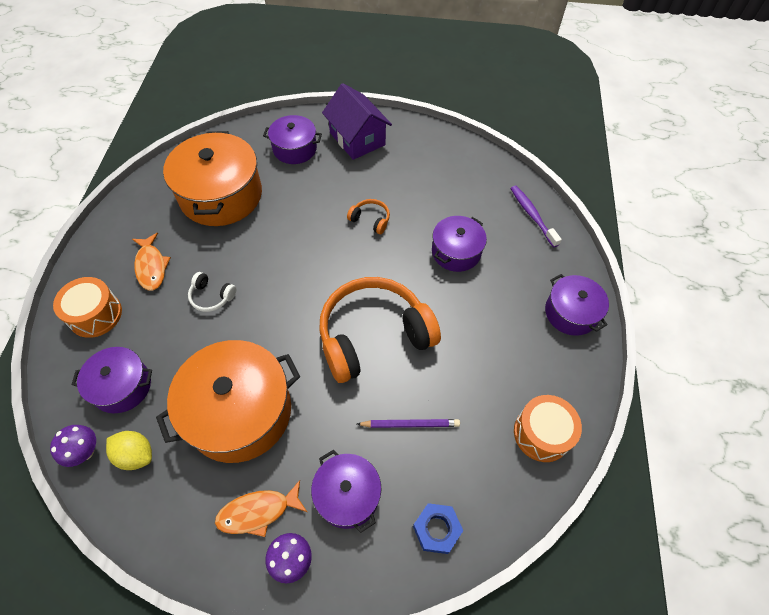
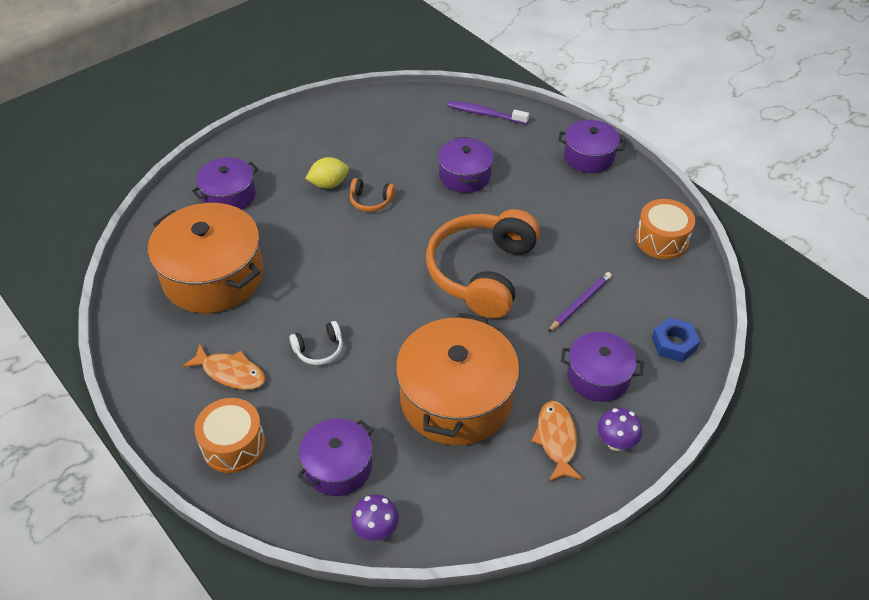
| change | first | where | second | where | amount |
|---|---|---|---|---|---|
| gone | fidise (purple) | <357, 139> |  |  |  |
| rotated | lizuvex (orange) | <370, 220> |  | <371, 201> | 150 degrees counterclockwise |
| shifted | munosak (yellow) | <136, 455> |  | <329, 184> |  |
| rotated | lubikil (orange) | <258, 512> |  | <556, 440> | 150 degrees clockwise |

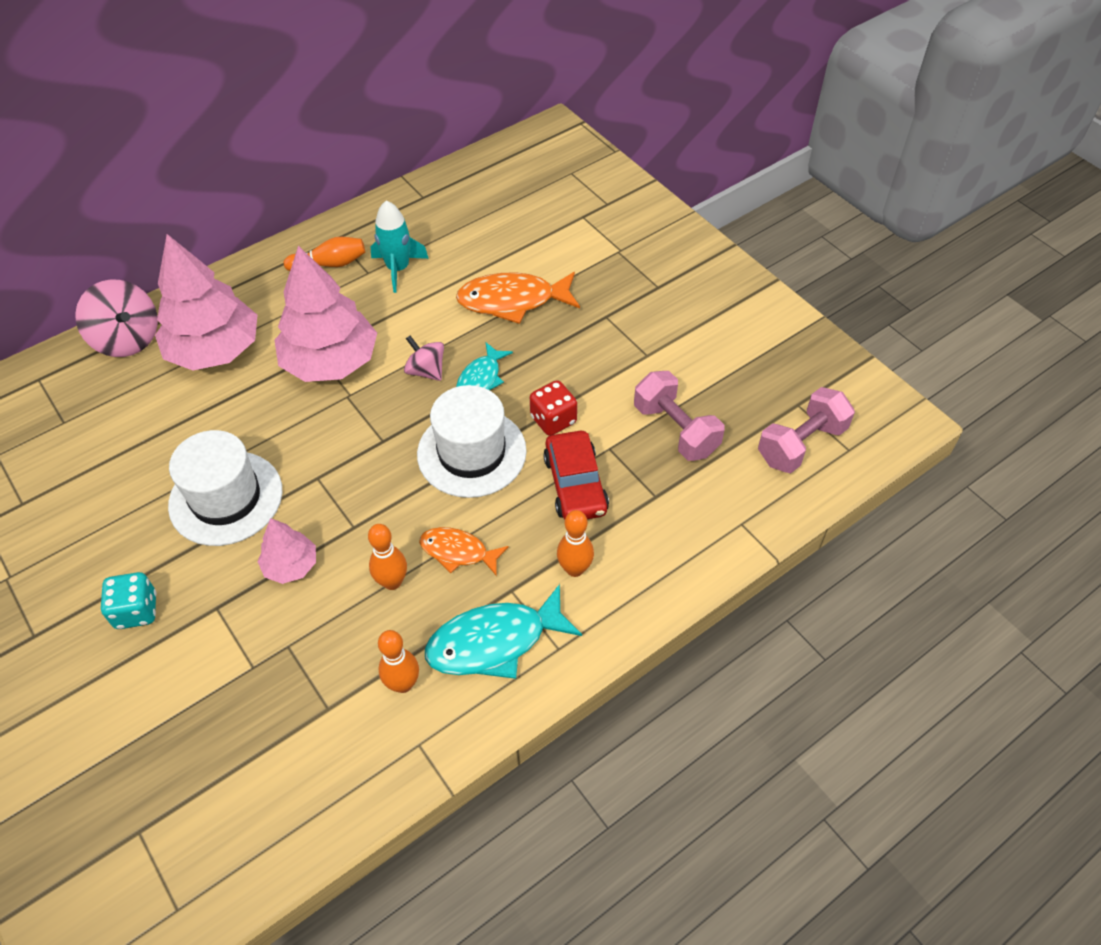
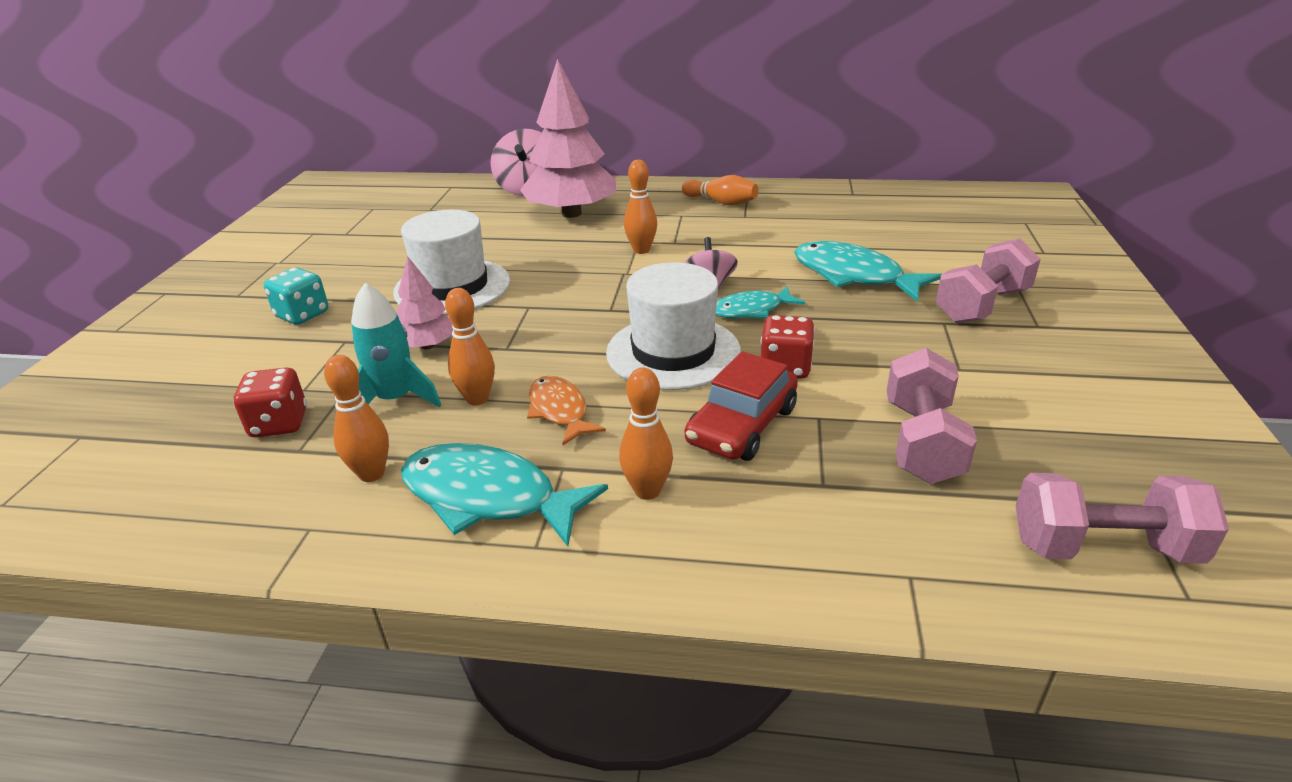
| change | first | where | second | where | amount |
|---|---|---|---|---|---|
| shifted | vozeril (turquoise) | <398, 269> |  | <395, 399> |  |
| swapped | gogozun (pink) | <331, 362> | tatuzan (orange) | <641, 250> |  |
| repainted | lubikil (orange) | <512, 301> | lubikil (turquoise) | <853, 276> |  |
| new |  |  | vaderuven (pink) | <982, 305> |  |
| new |  |  | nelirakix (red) | <279, 424> |  |

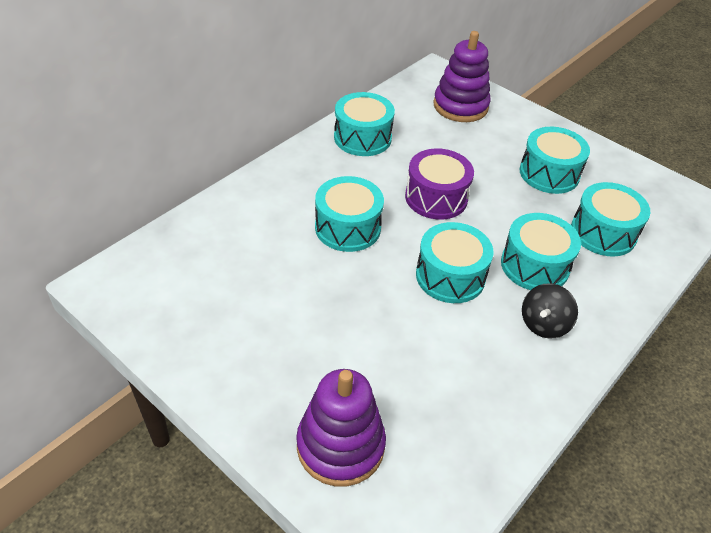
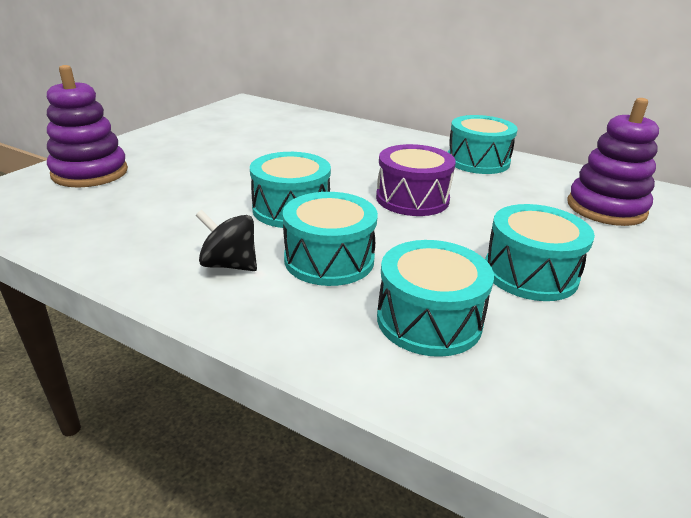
| change | first | where | second | where | amount |
|---|---|---|---|---|---|
| gone | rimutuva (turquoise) | <347, 227> |  |  |  |

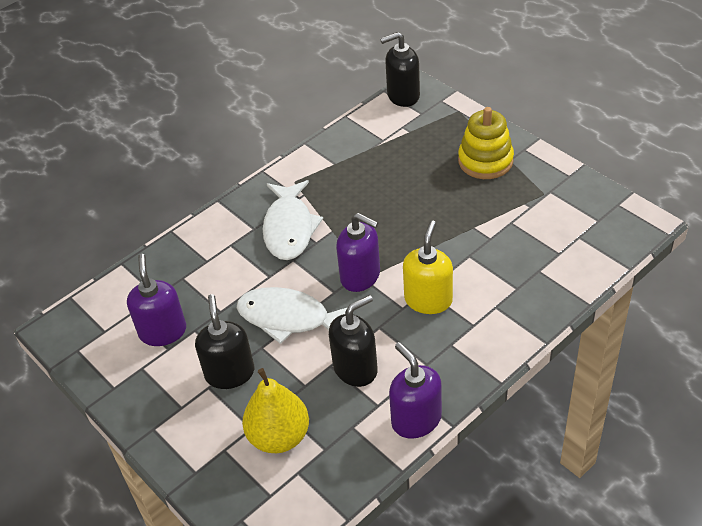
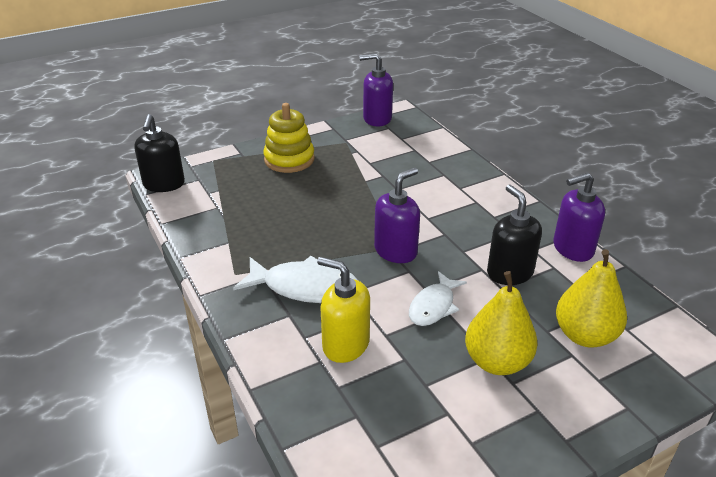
| change | first | where | second | where | amount |
|---|---|---|---|---|---|
| shifted | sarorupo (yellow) | <428, 300> |  | <345, 344> |  |
| shifted | sarorupo (purple) | <163, 331> |  | <377, 119> |  |
| scaled | lubikil (white) | <289, 318> |  | <433, 306> | x0.65 |
| swapped | sarorupo (black) | <230, 373> | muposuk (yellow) | <497, 362> |  |

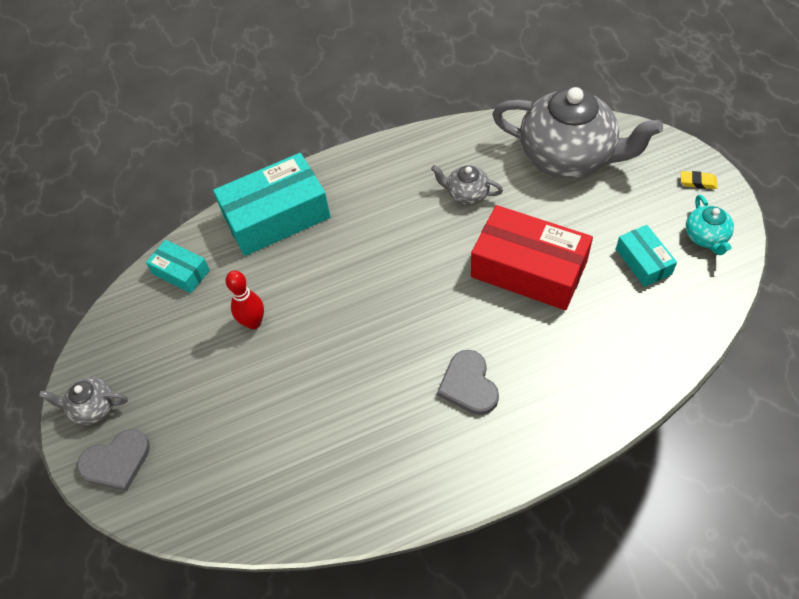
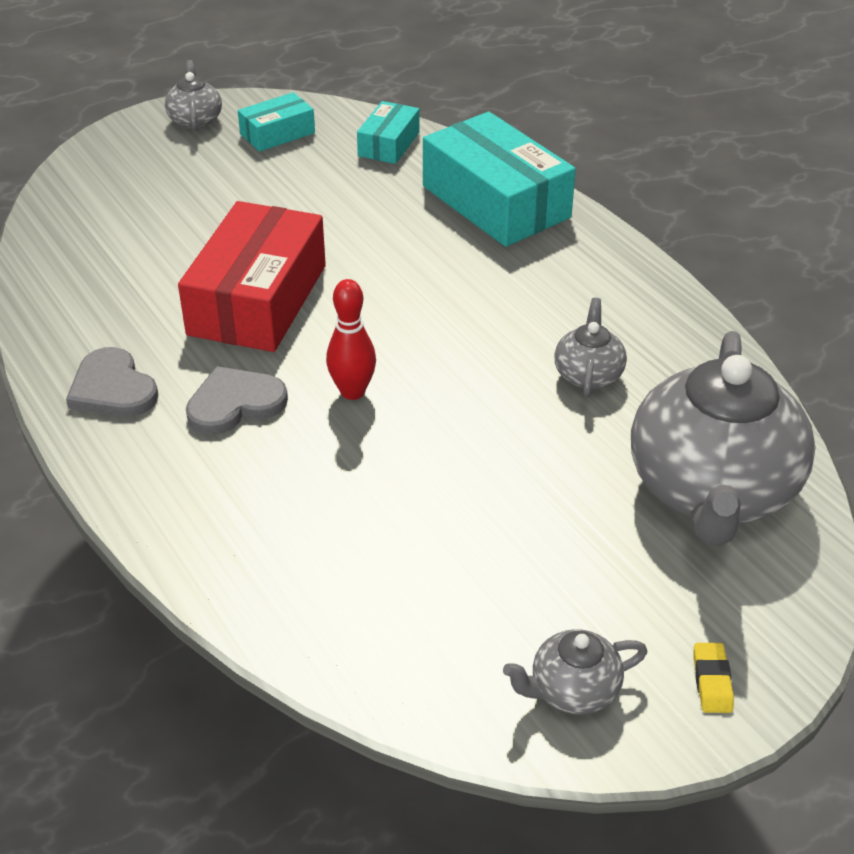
| change | first | where | second | where | amount |
|---|---|---|---|---|---|
| repainted | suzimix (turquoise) | <706, 237> | suzimix (grey) | <573, 690> |  |
| shifted | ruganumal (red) | <528, 269> |  | <258, 300> |  |
| shifted | ruganumal (turquoise) | <643, 261> |  | <277, 133> |  |
| shifted | tatuzan (red) | <253, 322> |  | <352, 392> |  |
| shifted | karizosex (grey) | <116, 461> |  | <112, 388> |  |

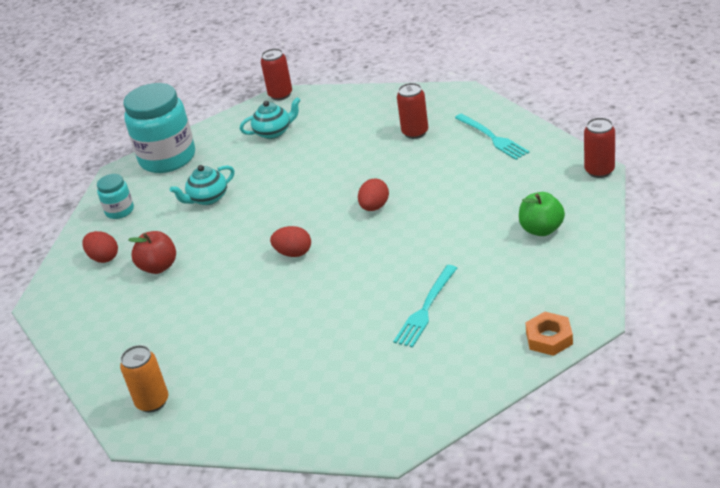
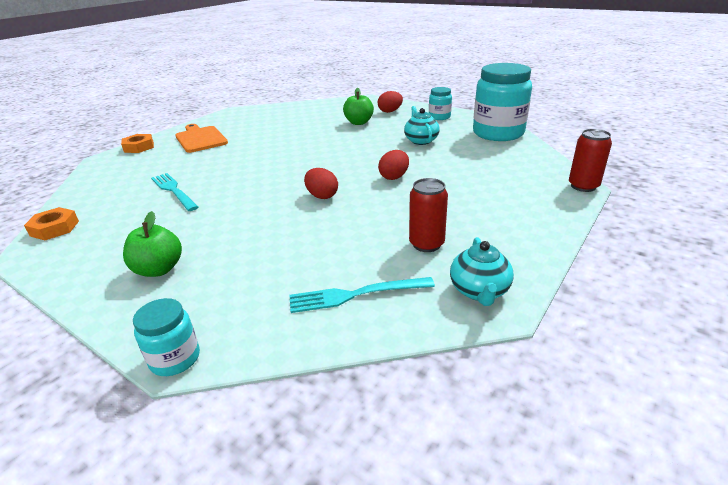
| change | first | where | second | where | amount |
|---|---|---|---|---|---|
| shifted | suzimix (turquoise) | <273, 132> |  | <479, 291> |  |
| swapped | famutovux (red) | <599, 171> | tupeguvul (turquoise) | <175, 359> |  |
| shifted | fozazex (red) | <293, 253> |  | <394, 177> |  |
| repainted | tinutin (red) | <158, 267> | tinutin (green) | <359, 123> |  |
| gone | famutovux (orange) | <152, 402> |  |  |  |
| new |  |  | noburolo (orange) | <200, 139> |  |
| new |  |  | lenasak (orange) | <139, 147> |  |

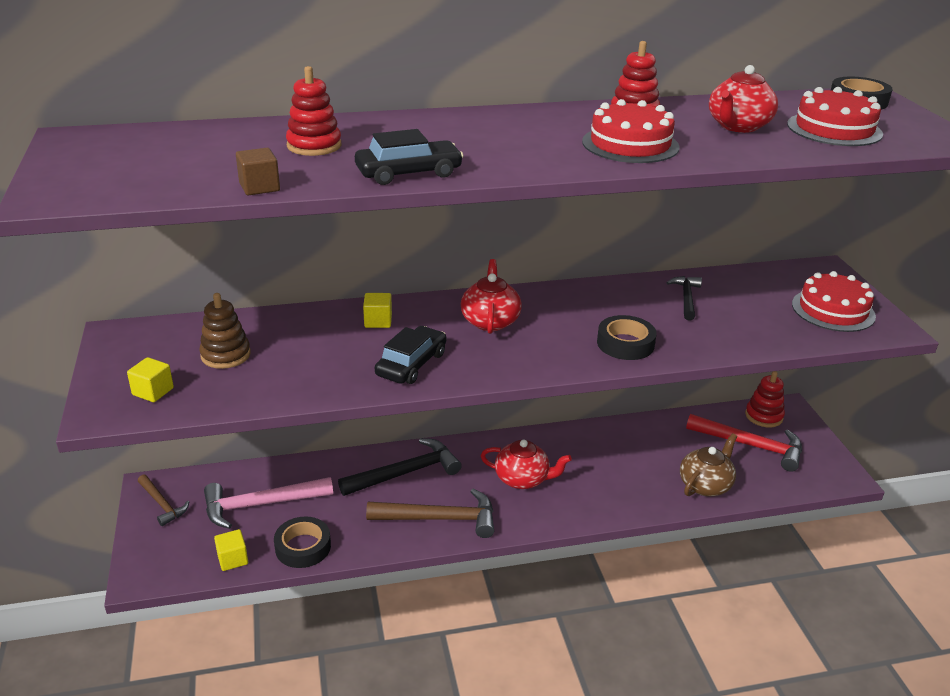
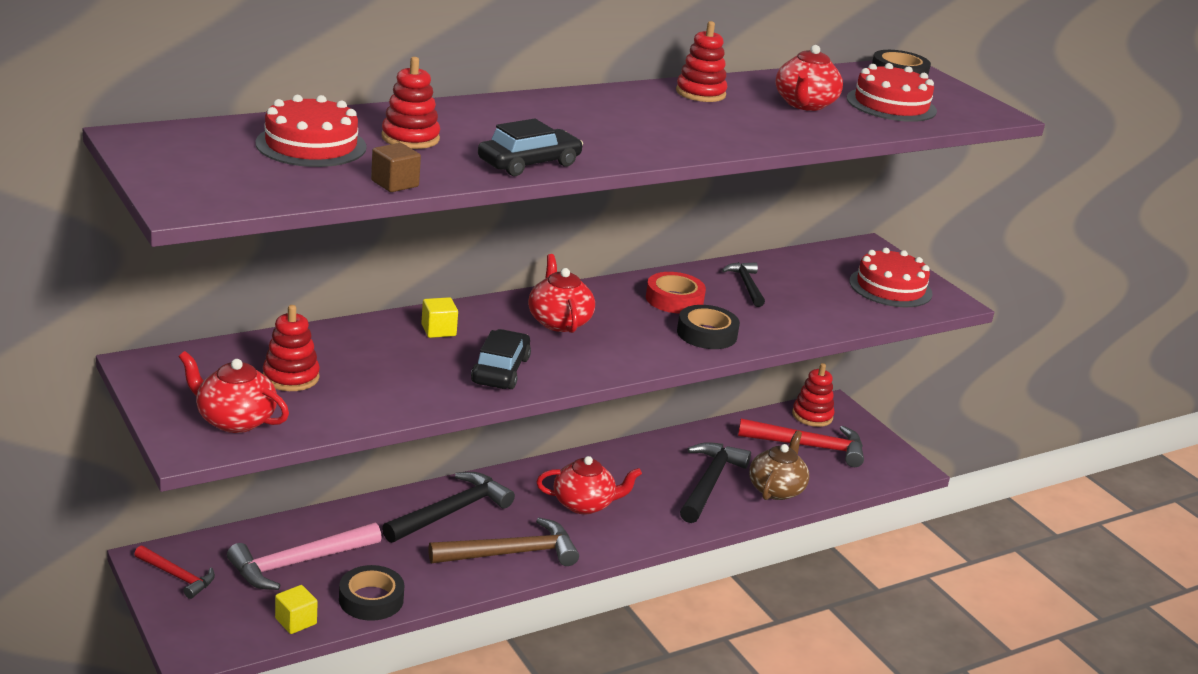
| change | first | where | second | where | amount |
|---|---|---|---|---|---|
| shifted | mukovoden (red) | <630, 144> |  | <311, 145> |  |
| repainted | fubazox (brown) | <225, 355> | fubazox (red) | <291, 377> |  |
| swapped | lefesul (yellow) | <153, 391> | suzimix (red) | <234, 420> |  |
| repainted | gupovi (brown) | <162, 504> | gupovi (red) | <177, 576> |  |
| new |  |  | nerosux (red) | <674, 299> |  |
| new |  |  | gupovi (black) | <710, 483> |  |

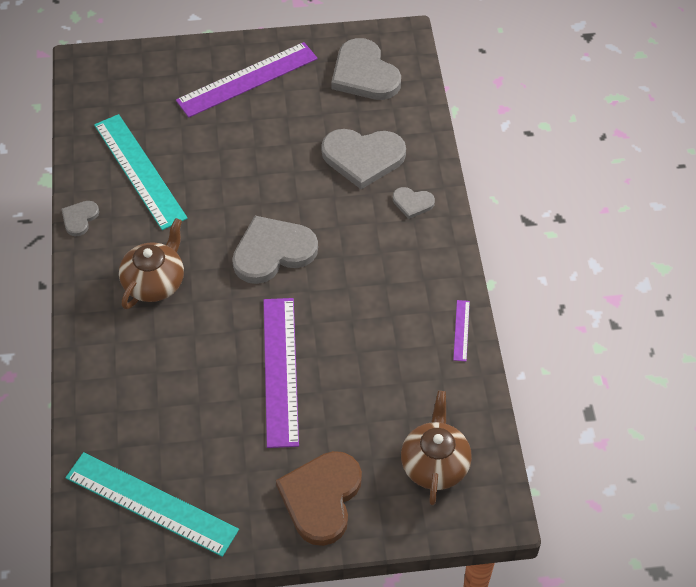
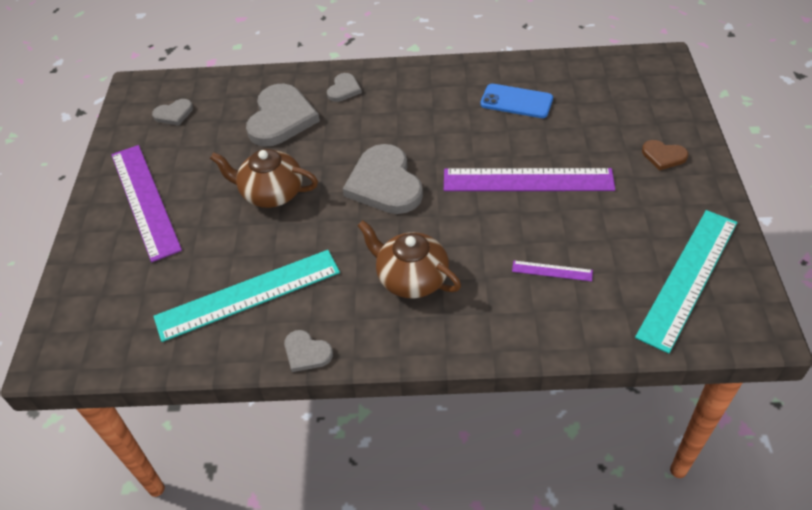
| change | first | where | second | where | amount |
|---|---|---|---|---|---|
| scaled | karizosex (grey) | <364, 74> |  | <174, 114> | x0.49 |
| shifted | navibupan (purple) | <461, 330> |  | <552, 271> |  |
| shifted | suzimix (brown) | <434, 464> |  | <271, 193> |  |
| scaled | karizosex (brown) | <321, 498> |  | <663, 156> | x0.49 |
| new |  |  | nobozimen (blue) | <516, 101> |  |

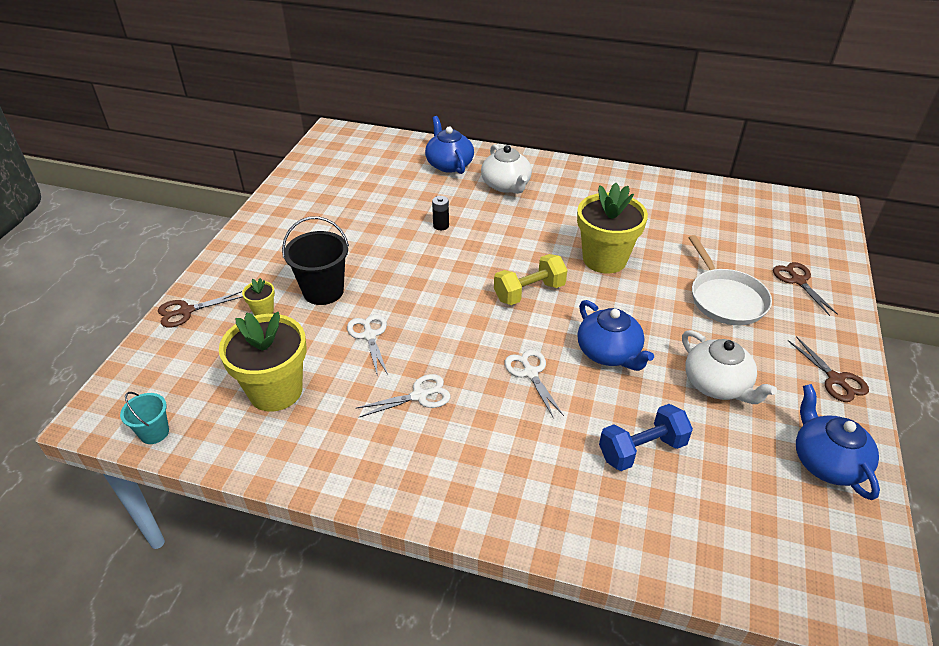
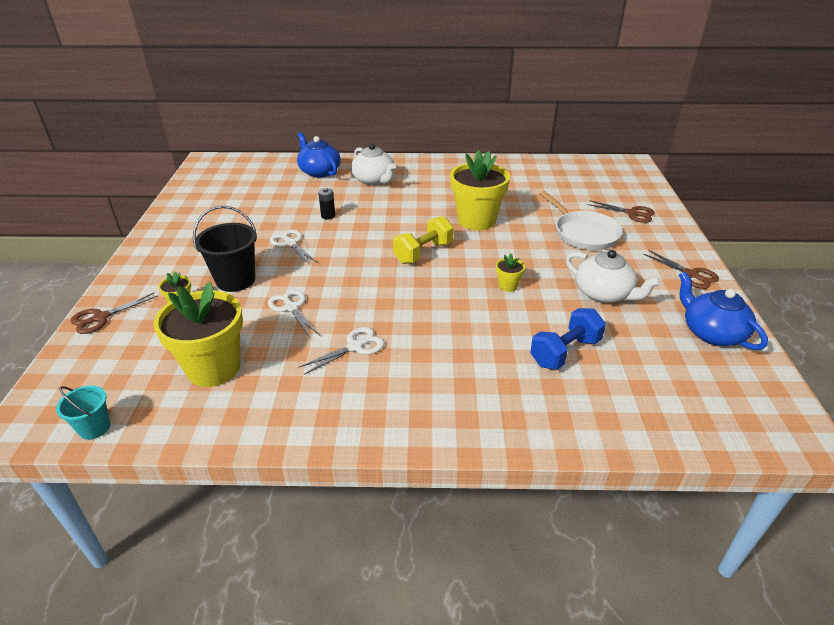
| change | first | where | second | where | amount |
|---|---|---|---|---|---|
| rotated | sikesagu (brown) | <798, 281> |  | <632, 213> | 150 degrees clockwise |
| swapped | suzimix (blue) | <609, 353> | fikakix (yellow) | <508, 286> |  |
| shifted | sikesagu (white) | <530, 373> |  | <290, 243> |  |

